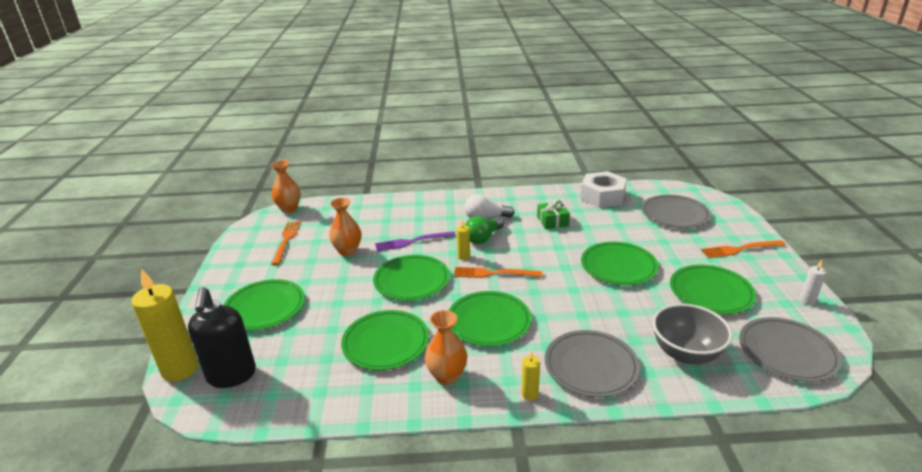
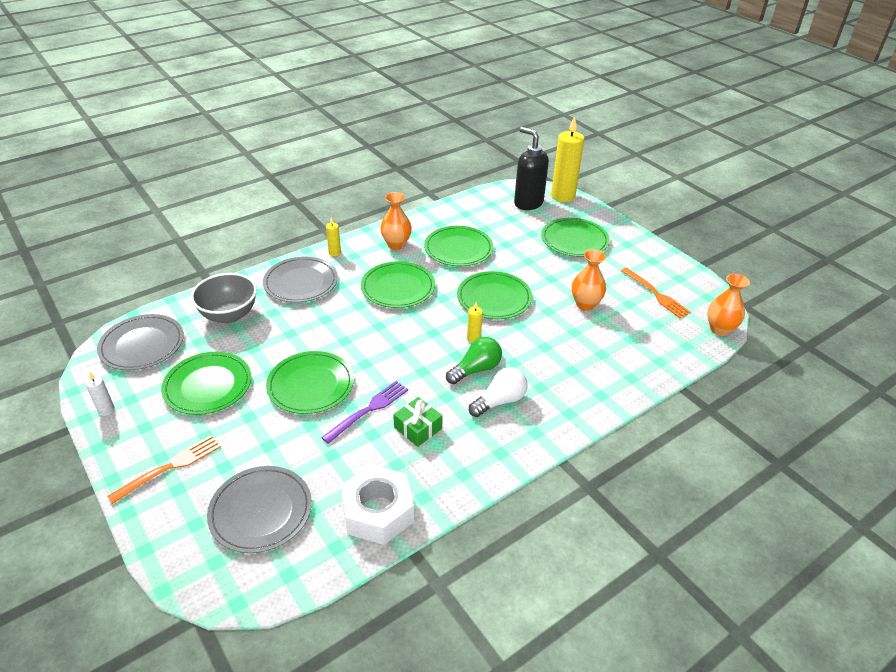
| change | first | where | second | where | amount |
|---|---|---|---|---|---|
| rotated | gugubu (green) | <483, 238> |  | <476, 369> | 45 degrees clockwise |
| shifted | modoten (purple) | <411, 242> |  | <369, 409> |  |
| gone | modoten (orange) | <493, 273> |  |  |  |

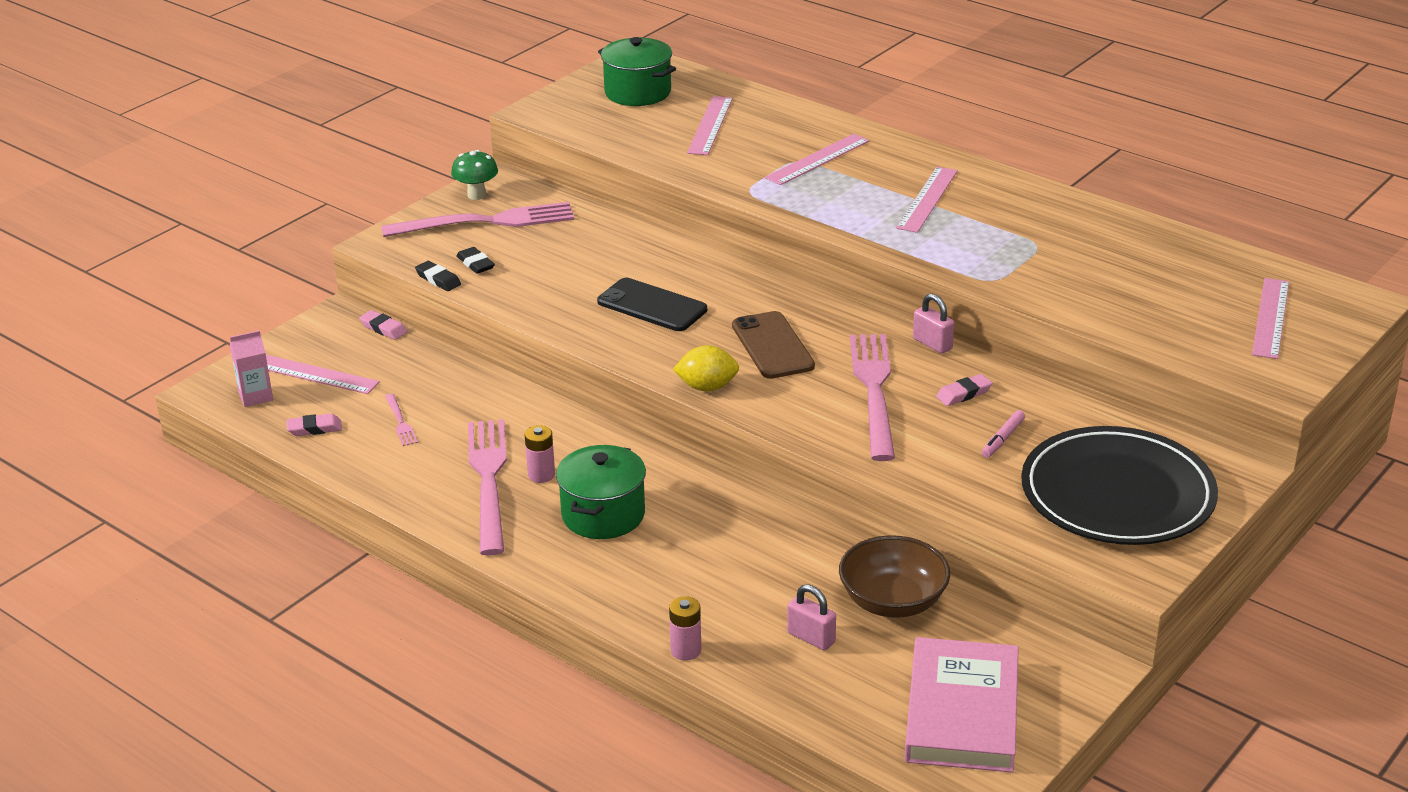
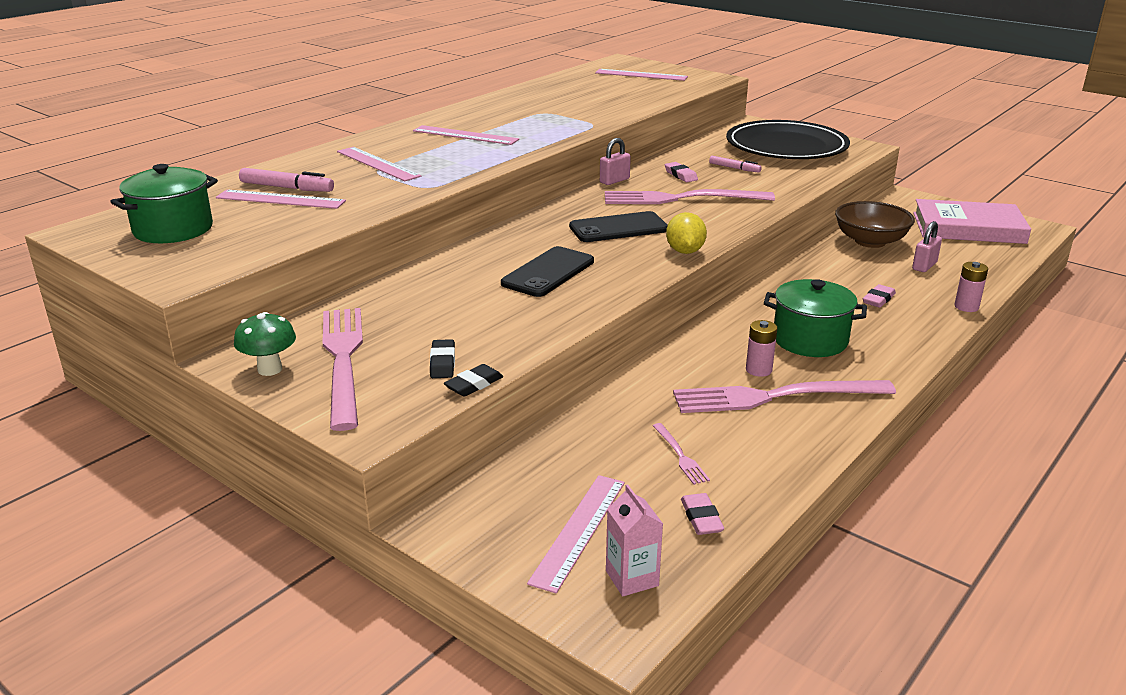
| change | first | where | second | where | amount |
|---|---|---|---|---|---|
| rotated | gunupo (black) | <475, 264> |  | <442, 363> | 60 degrees counterclockwise |
| shifted | gunupo (pink) | <383, 328> |  | <878, 299> |  |
| repainted | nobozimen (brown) | <772, 346> | nobozimen (black) | <618, 228> |  |
| rotated | modoten (pink) | <400, 422> |  | <680, 456> | 90 degrees clockwise |
| new |  |  | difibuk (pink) | <287, 188> |  |

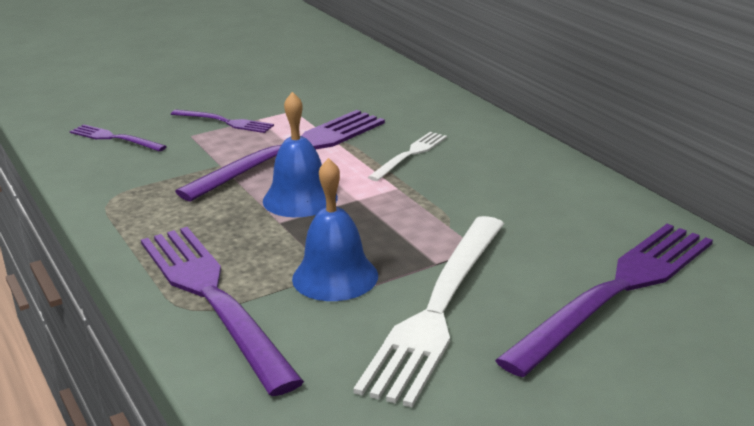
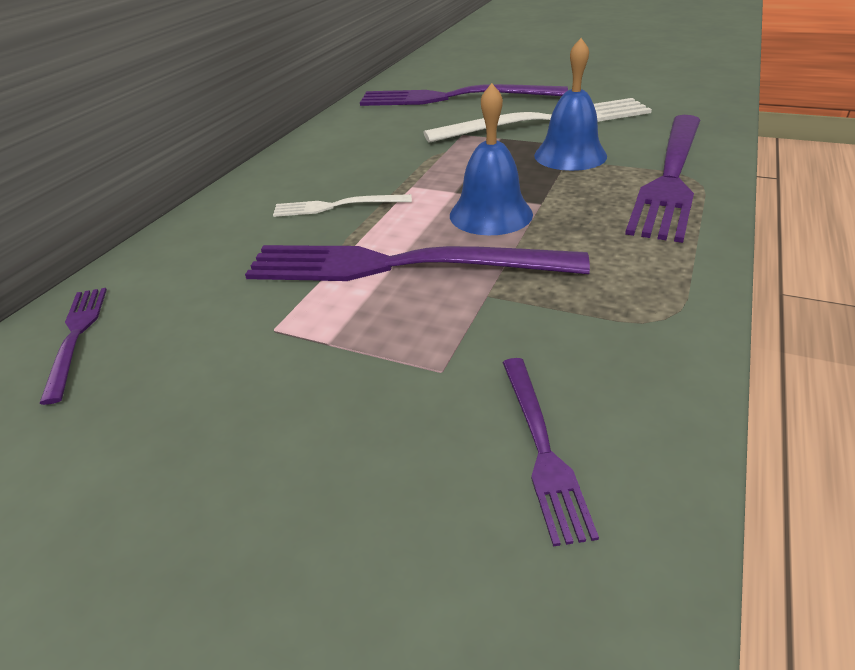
| change | first | where | second | where | amount |
|---|---|---|---|---|---|
| shifted | modoten (purple) | <224, 122> |  | <76, 336> |  |

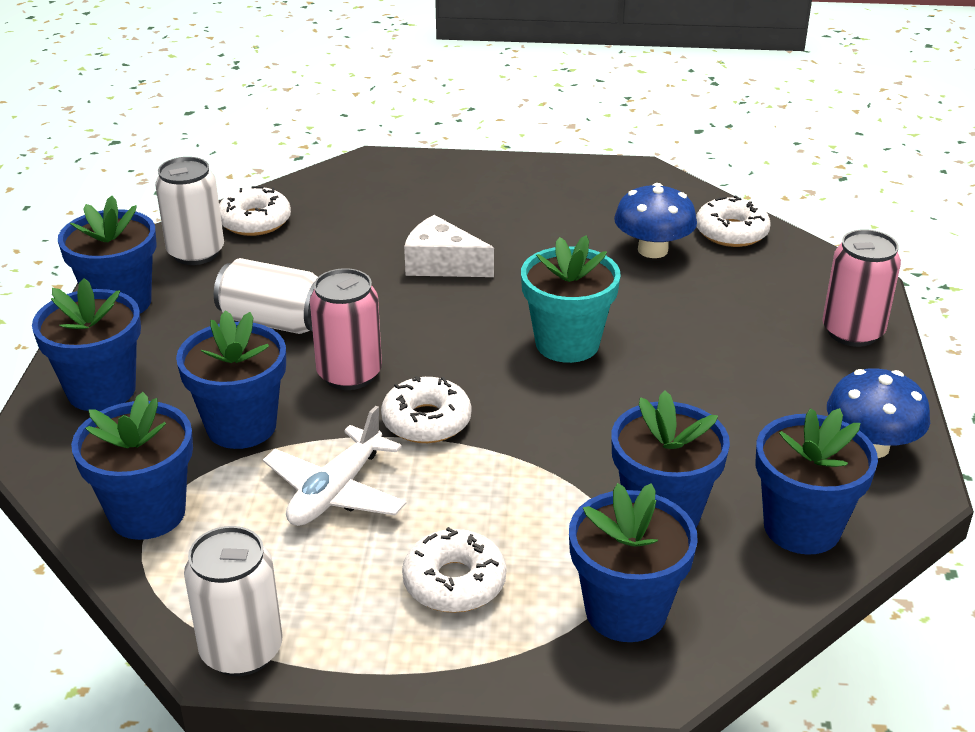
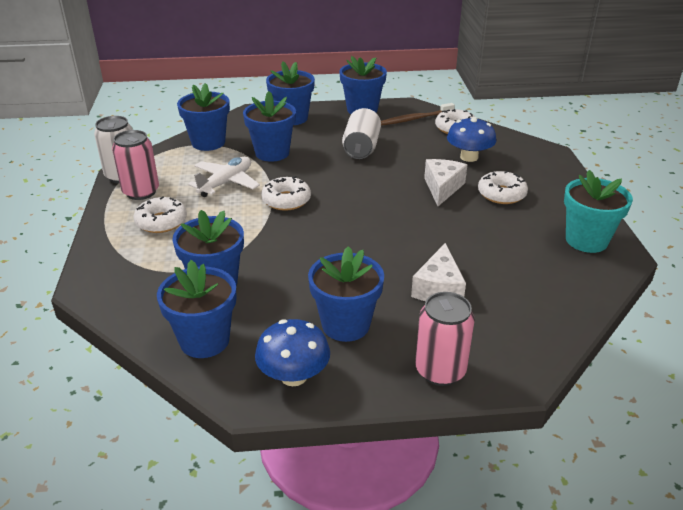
| change | first | where | second | where | amount |
|---|---|---|---|---|---|
| swapped | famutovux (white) | <196, 253> | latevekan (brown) | <415, 119> |  |
| shifted | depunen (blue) | <652, 250> |  | <469, 157> |  |
| shifted | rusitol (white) | <731, 232> |  | <501, 194> |  |
| shifted | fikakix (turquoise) | <567, 343> |  | <586, 240> |  |
| shifted | famutovux (pink) | <349, 374> |  | <141, 192> |  |
| rotated | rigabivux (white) | <336, 492> |  | <226, 183> | 105 degrees clockwise |
| shifted | fikakix (blue) | <626, 611> |  | <345, 325> |  |
| new |  |  | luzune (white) | <438, 288> |  |

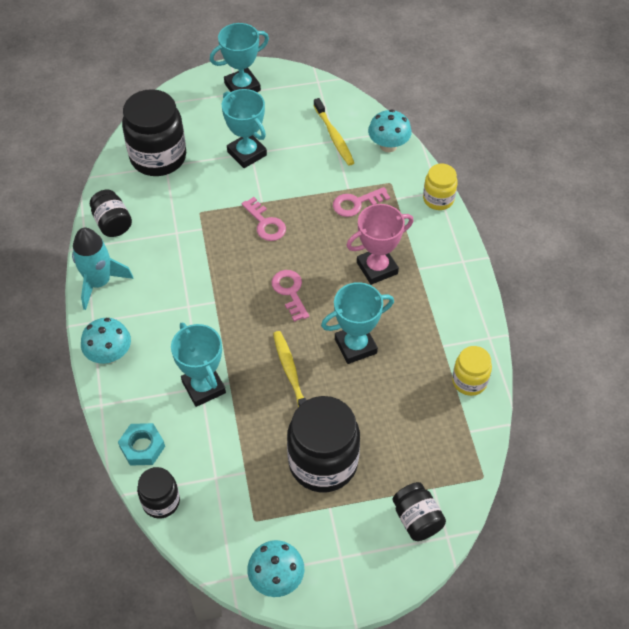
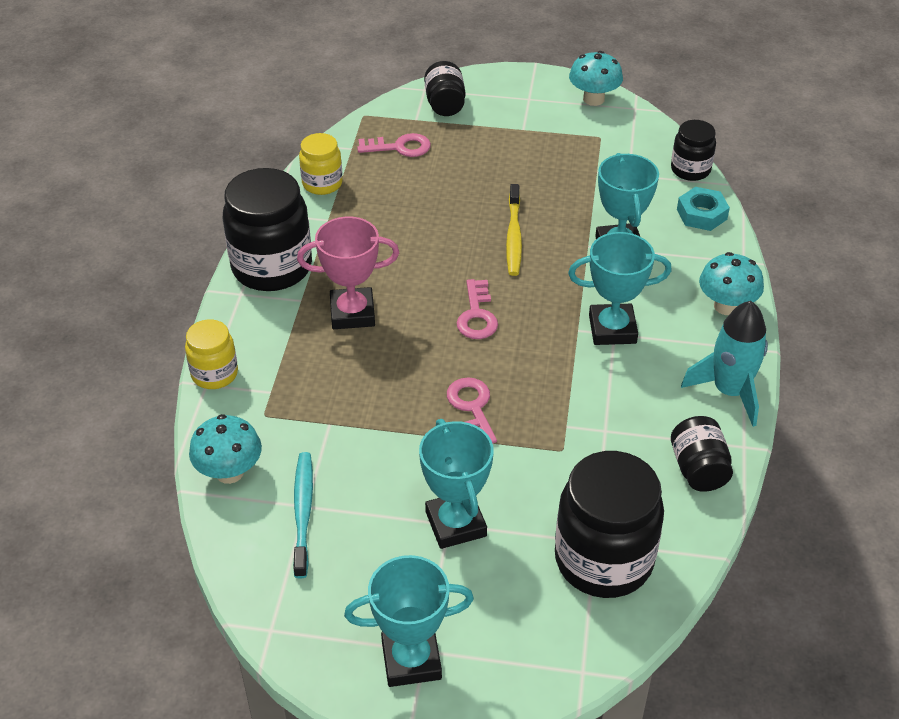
| change | first | where | second | where | amount |
|---|---|---|---|---|---|
| repainted | latevekan (yellow) | <334, 136> | latevekan (turquoise) | <303, 513> |  |
| shifted | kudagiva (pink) | <356, 203> |  | <400, 147> |  |
| shifted | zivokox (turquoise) | <355, 346> |  | <612, 329> |  |
| shifted | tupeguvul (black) | <323, 462> |  | <272, 267> |  |

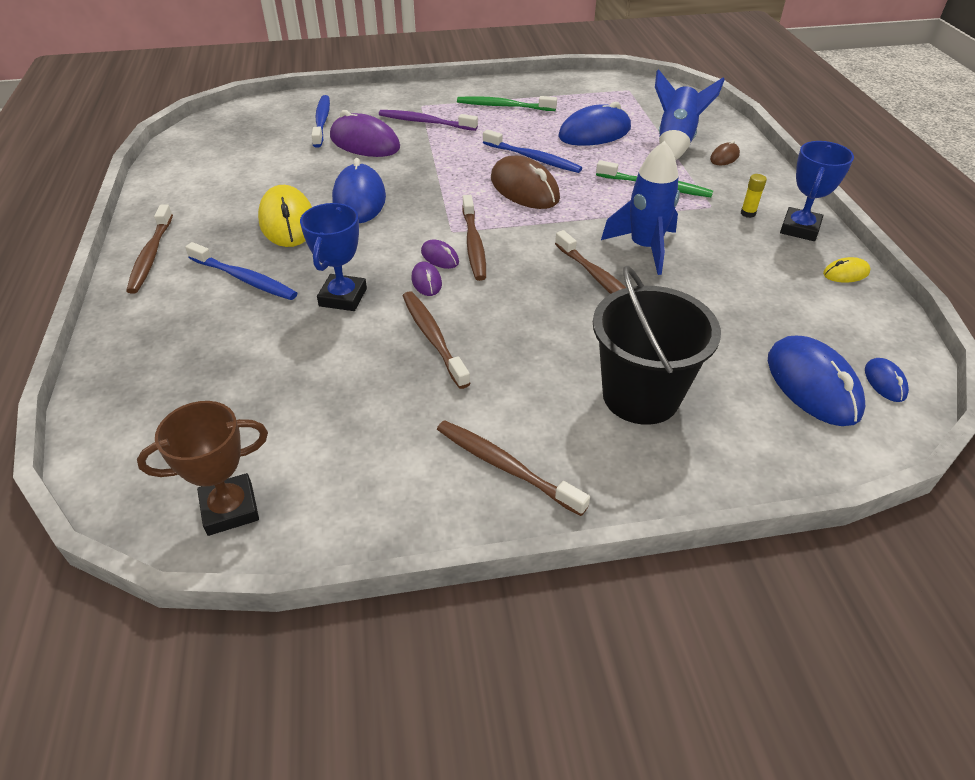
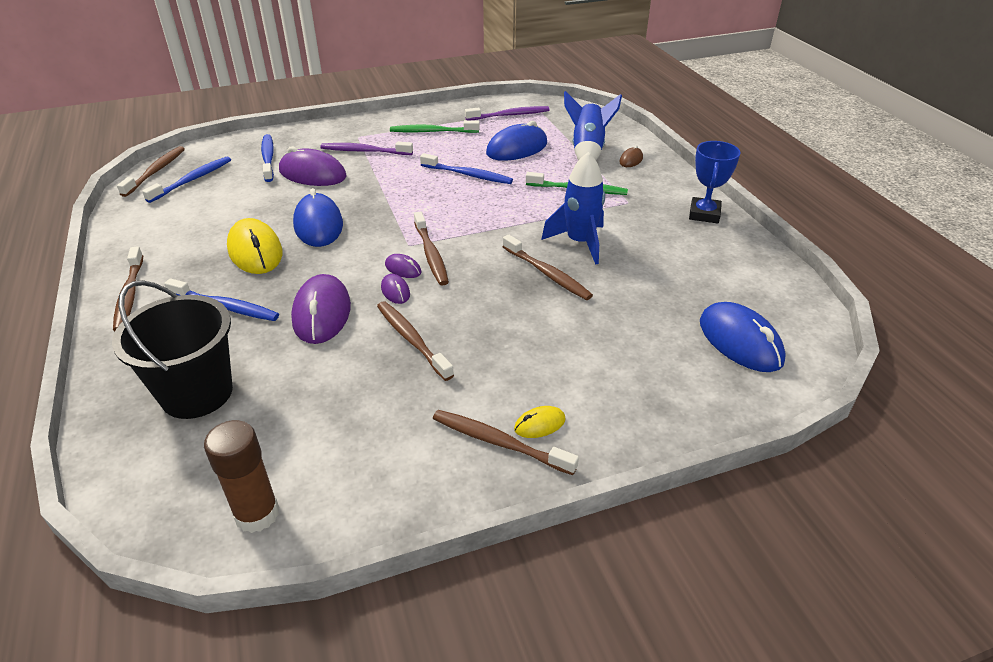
| change | first | where | second | where | amount |
|---|---|---|---|---|---|
| gone | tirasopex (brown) | <524, 189> |  |  |  |
| gone | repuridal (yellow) | <748, 213> |  |  |  |
| swapped | zivokox (blue) | <343, 297> | tirasopex (purple) | <322, 313> |  |
| shifted | tirasopex (yellow) | <846, 273> |  | <539, 424> |  |
| shifted | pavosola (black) | <640, 396> |  | <197, 393> |  |
| gone | tirasopex (blue) | <885, 382> |  |  |  |
| swapped | zivokox (brown) | <230, 509> | repuridal (brown) | <257, 514> |  |
| new |  |  | latevekan (purple) | <509, 115> |  |
| new |  |  | latevekan (brown) | <156, 171> |  |
| new |  |  | latevekan (blue) | <192, 180> |  |

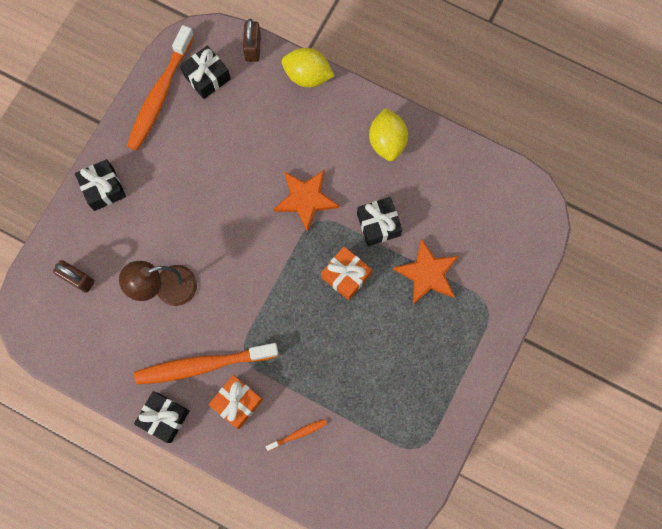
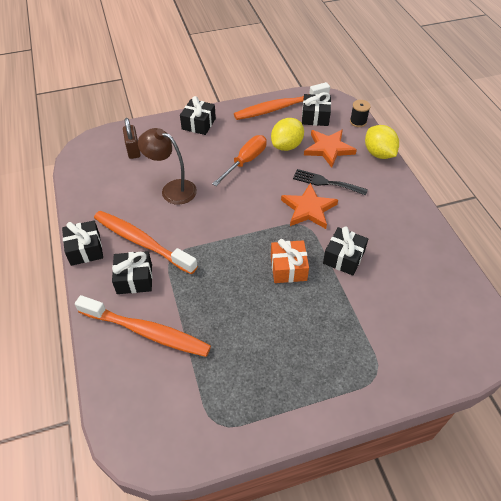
| change | first | where | second | where | amount |
|---|---|---|---|---|---|
| swapped | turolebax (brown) | <253, 48> | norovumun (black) | <358, 122> |  |
| shifted | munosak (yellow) | <387, 141> |  | <286, 146> |  |
| shifted | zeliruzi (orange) | <427, 274> |  | <328, 149> |  |
| repainted | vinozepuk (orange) | <237, 402> | vinozepuk (black) | <134, 279> |  |
| scaled | latevekan (orange) | <298, 434> |  | <147, 332> | x2.27 |
| new |  |  | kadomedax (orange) | <245, 161> |  |
| new |  |  | modoten (black) | <326, 182> |  |

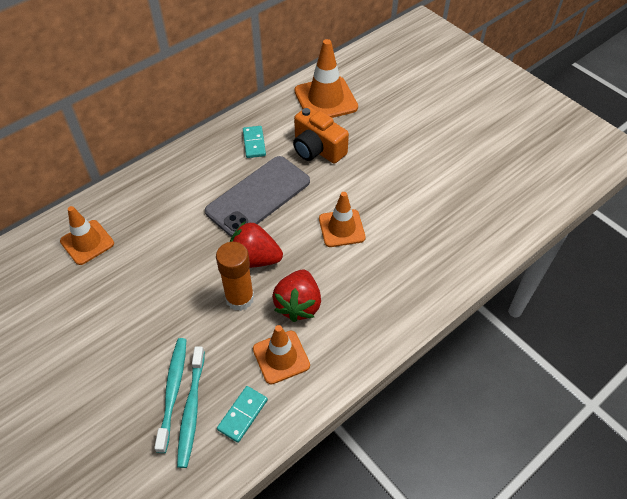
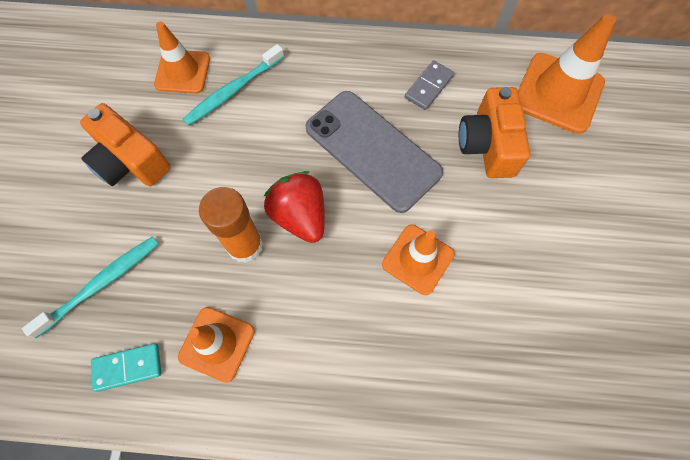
| change | first | where | second | where | amount |
|---|---|---|---|---|---|
| repainted | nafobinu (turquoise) | <254, 143> | nafobinu (grey) | <429, 87> |  |
| rotated | nobozimen (grey) | <258, 196> |  | <372, 150> | 45 degrees clockwise |
| gone | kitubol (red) | <298, 305> |  |  |  |
| shifted | latevekan (turquoise) | <191, 409> |  | <233, 90> |  |
| new |  |  | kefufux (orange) | <130, 162> |  |

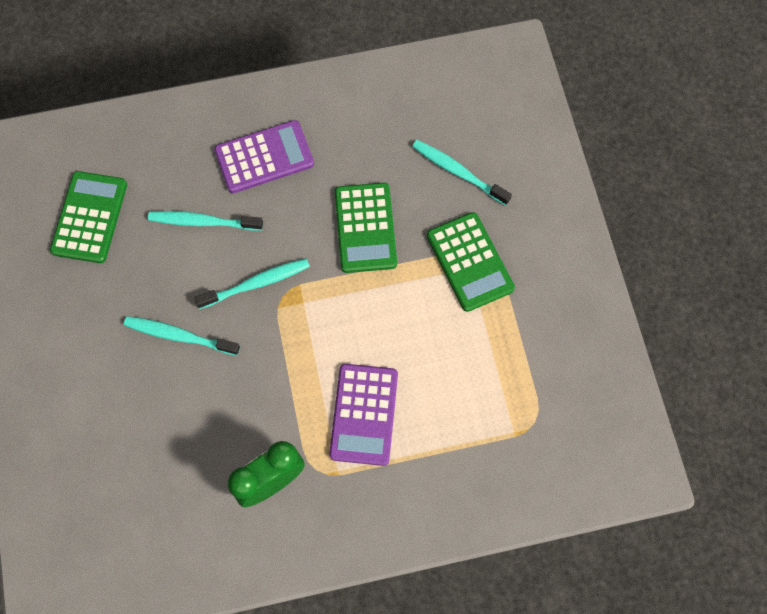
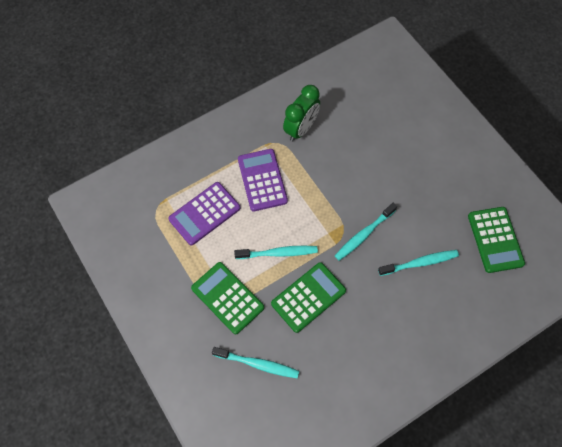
| change | first | where | second | where | amount |
|---|---|---|---|---|---|
| shifted | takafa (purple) | <264, 157> |  | <204, 214> |  |
| rotated | takafa (green) | <365, 228> |  | <308, 297> | 75 degrees clockwise |
| shifted | latevekan (turquoise) | <179, 336> |  | <278, 253> |  |

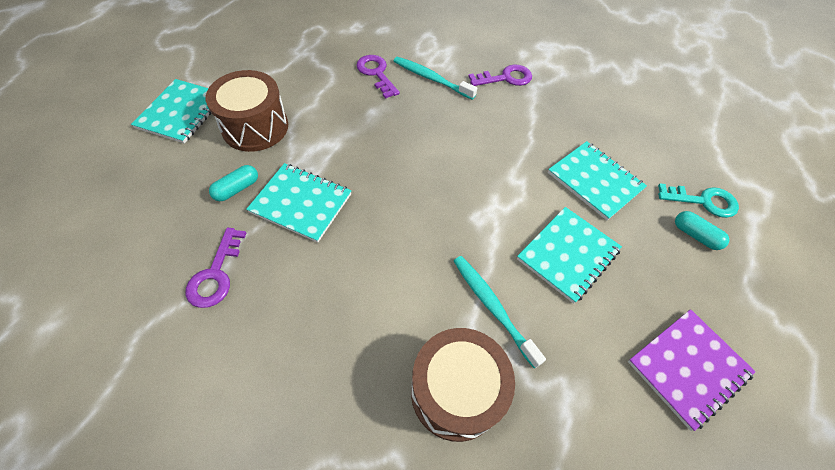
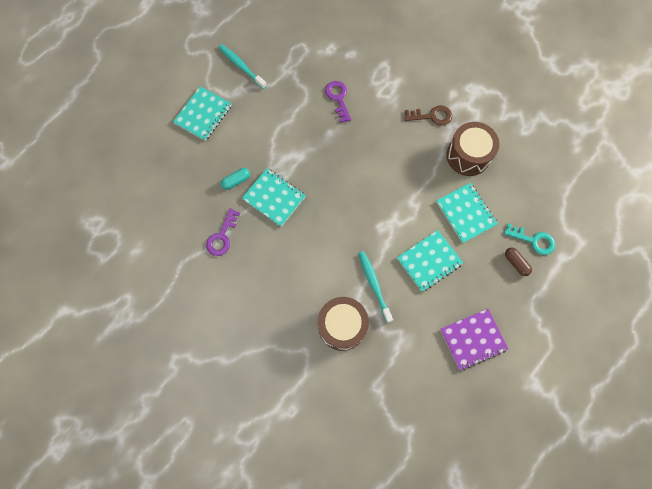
| change | first | where | second | where | amount |
|---|---|---|---|---|---|
| shifted | latevekan (turquoise) | <431, 78> |  | <241, 66> |  |
| repainted | kudagiva (purple) | <505, 78> | kudagiva (brown) | <431, 116> |  |
| shifted | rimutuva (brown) | <255, 127> |  | <468, 155> |  |
| repainted | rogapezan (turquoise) | <695, 235> | rogapezan (brown) | <516, 263> |  |

